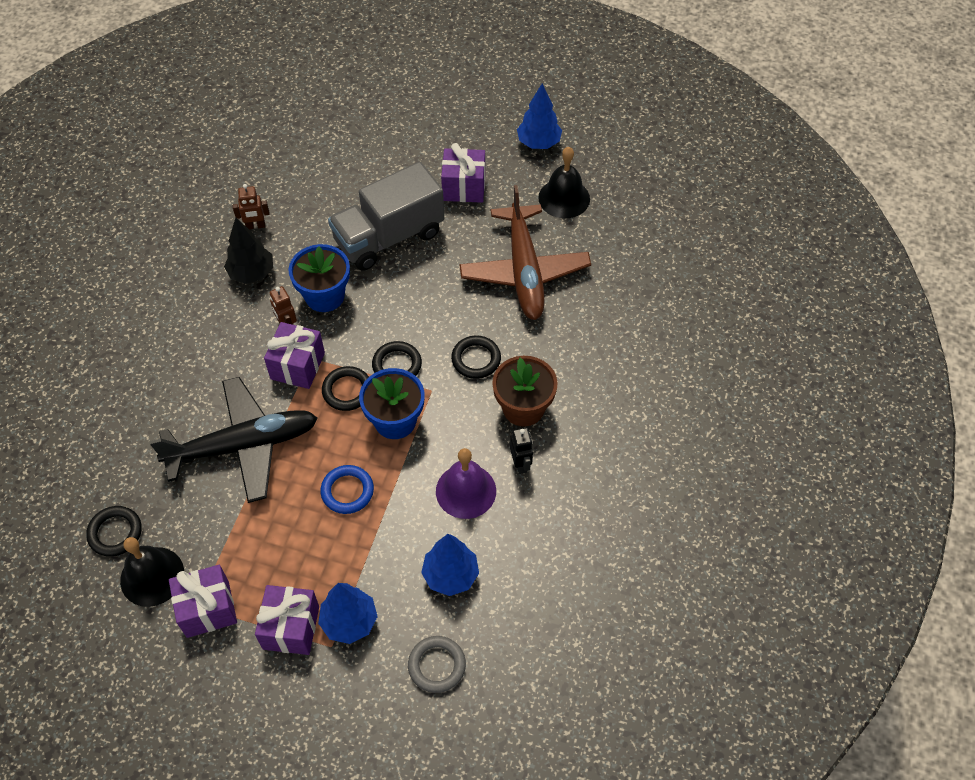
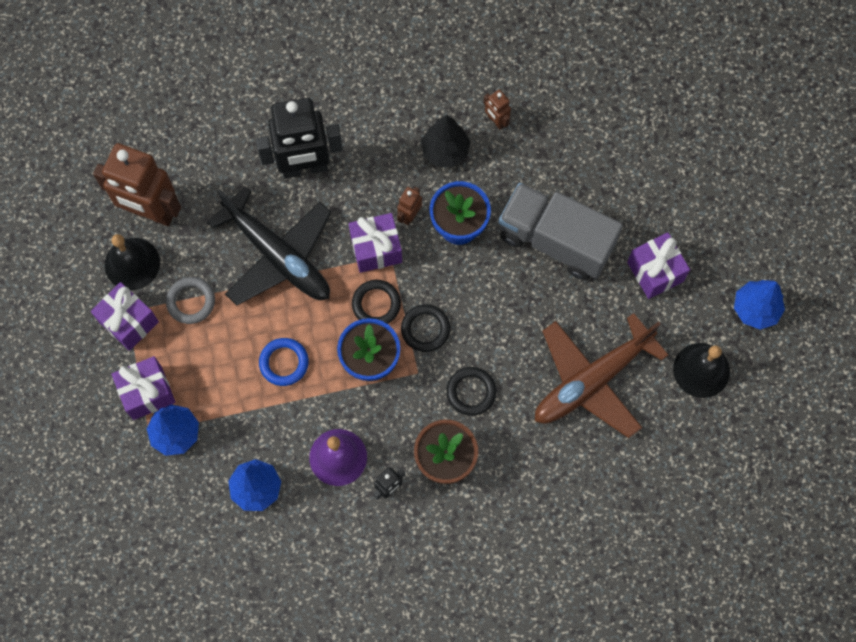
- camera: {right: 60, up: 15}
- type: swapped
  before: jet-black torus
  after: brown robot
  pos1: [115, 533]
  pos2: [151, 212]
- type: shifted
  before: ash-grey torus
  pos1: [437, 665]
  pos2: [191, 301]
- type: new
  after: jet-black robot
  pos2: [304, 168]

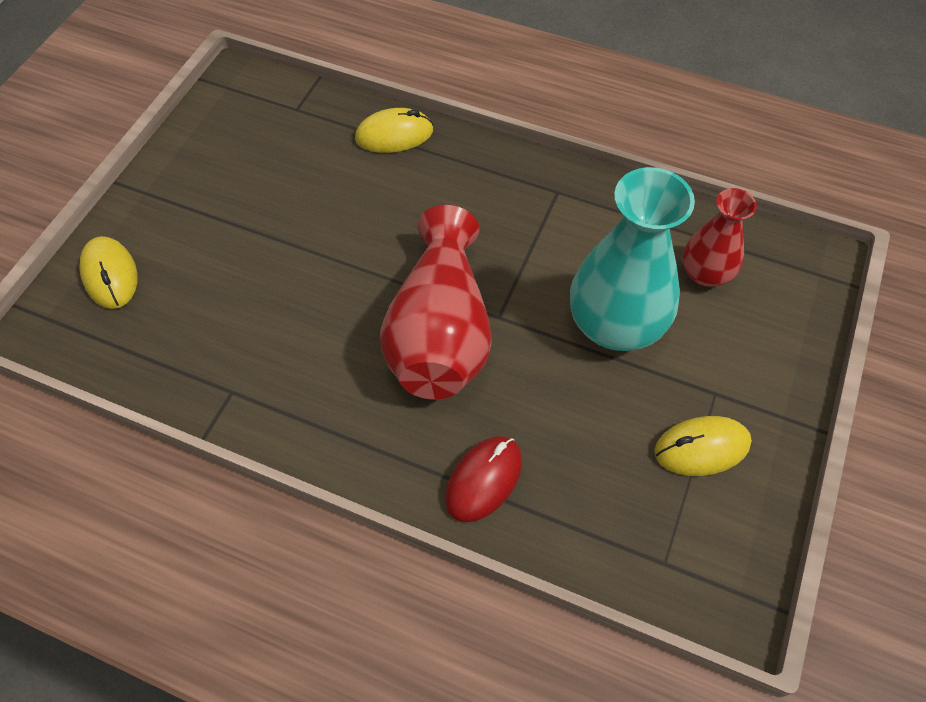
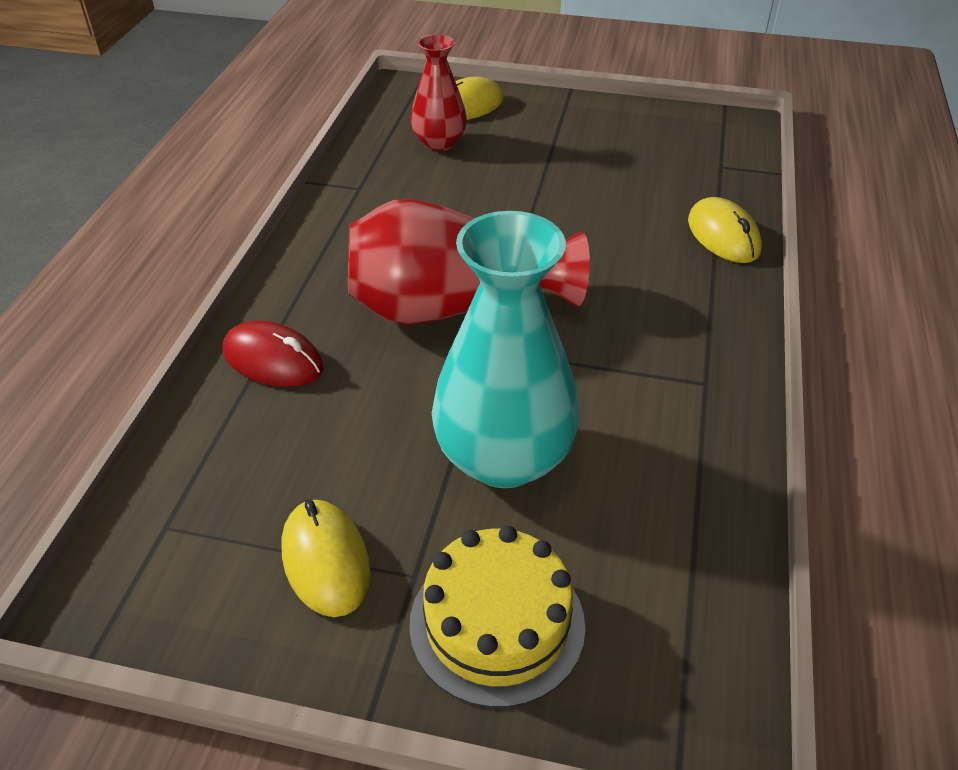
- camera: {right: 80, up: -15}
- type: shifted
  before: crimson flower vase
  pos1: [705, 273]
  pos2: [439, 143]
- type: new
  after: yellow layer cake
  pos2: [497, 623]

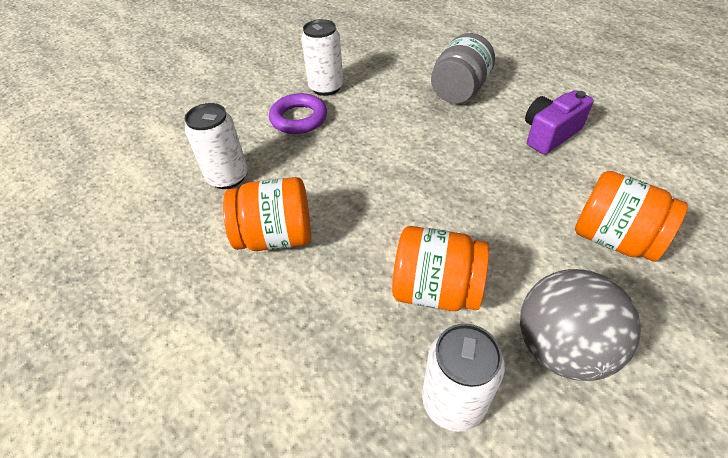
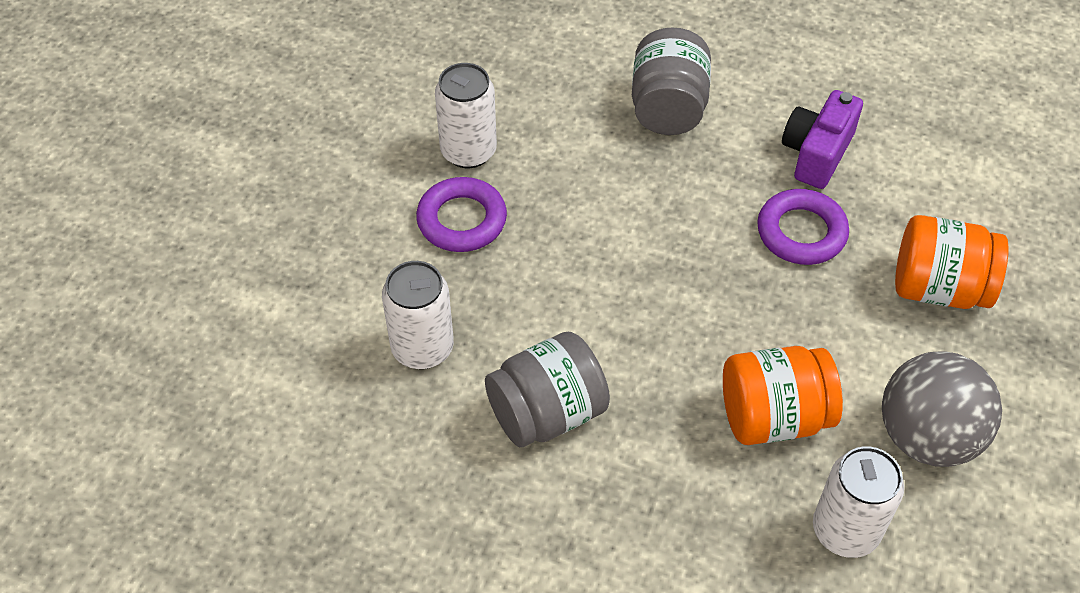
- camera: {right: -25, up: 5}
- type: repainted
  before: bright orange jam jar
  after: ash-grey jam jar
  pos1: [276, 236]
  pos2: [547, 413]
- type: new
  after: violet torus
  pos2: [801, 232]

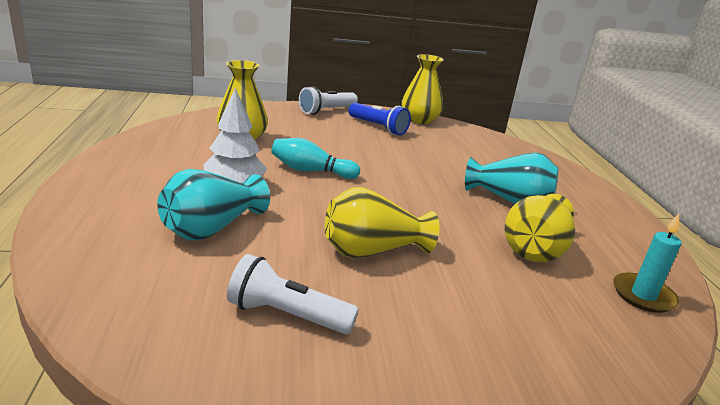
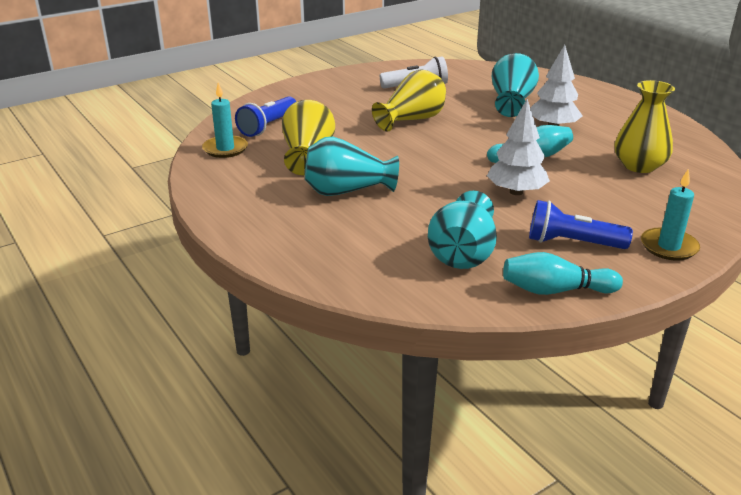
- camera: {right: 155, up: 5}
- type: swapped
  before: white pocket torch
  after: aqua wax candle
  pos1: [327, 111]
  pos2: [668, 247]
- type: swapped
  before: yellow flower vase
  after: aqua tenpin
  pos1: [419, 120]
  pos2: [555, 290]
- type: new
  after: cobalt pocket torch
  pos2: [268, 126]
- type: new
  after: aqua flower vase
  pos2: [463, 253]
- type: new
  after: white toy tree
  pos2: [516, 192]

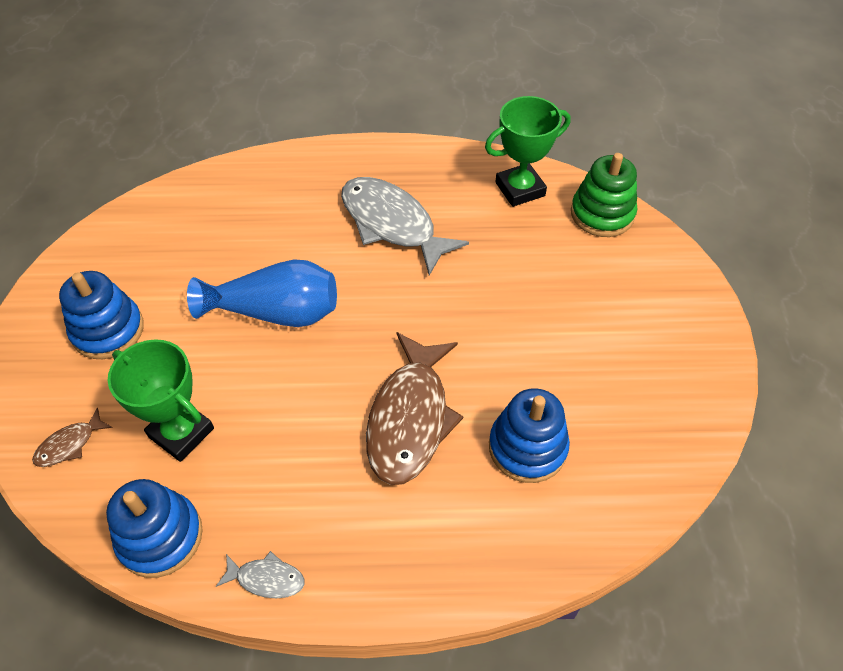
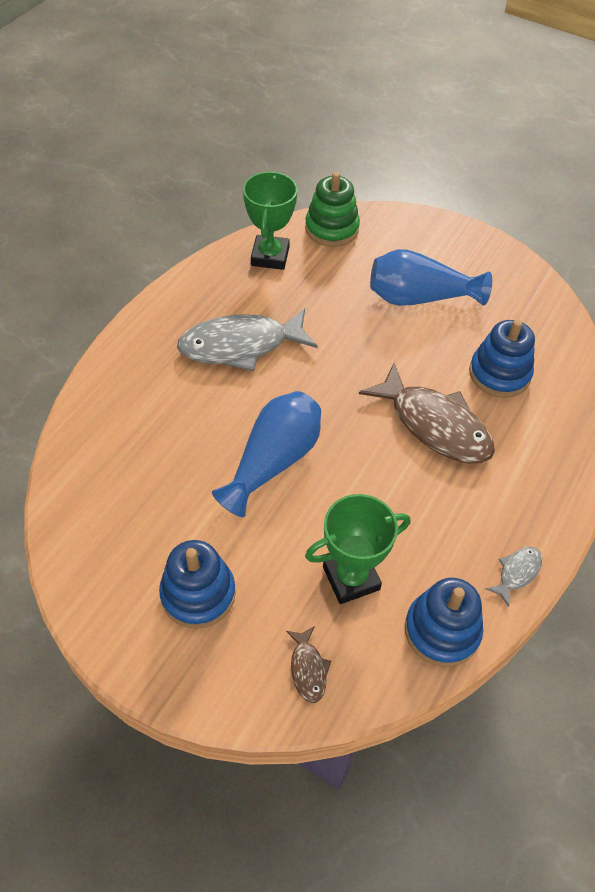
- camera: {right: -60, up: 0}
- type: new
  after: cobalt flower vase
  pos2: [419, 298]

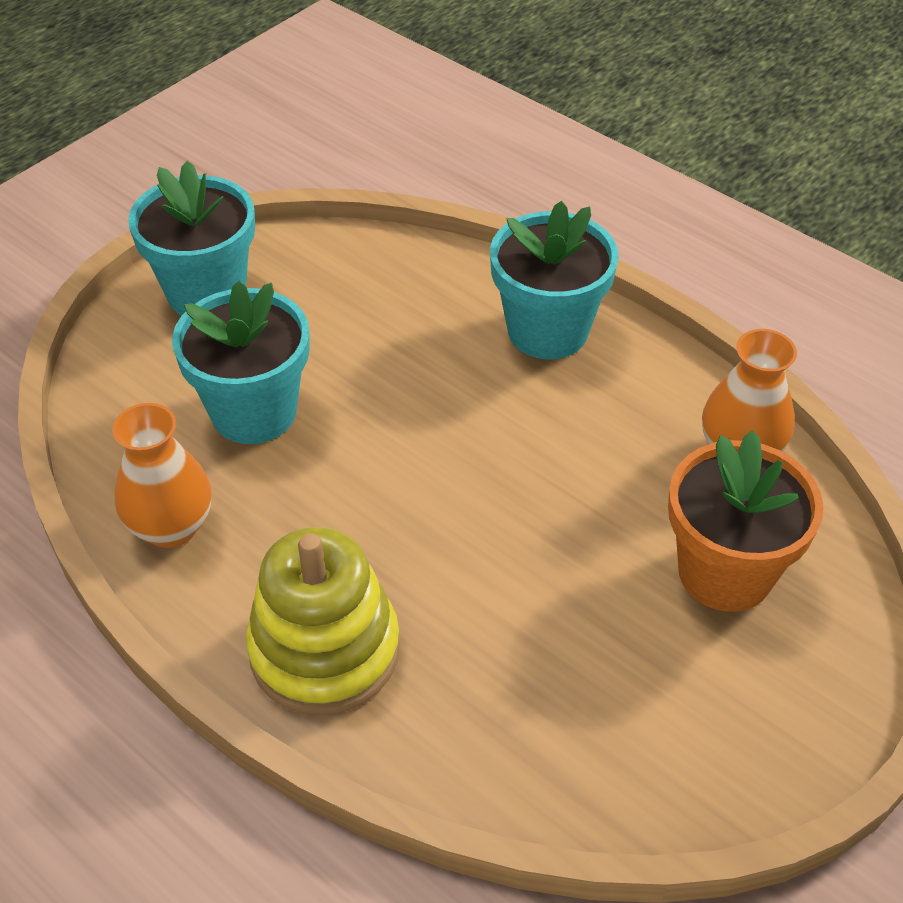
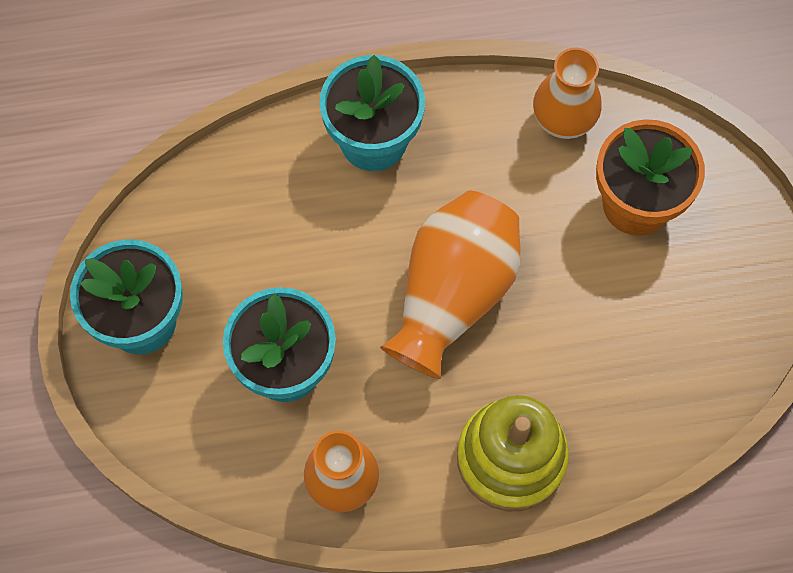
- camera: {right: -50, up: 20}
- type: new
  after: bright orange flower vase
  pos2: [453, 294]

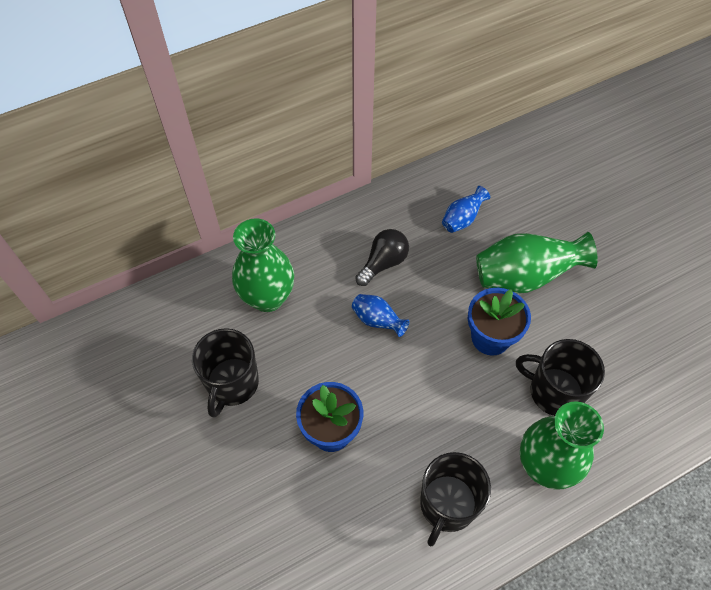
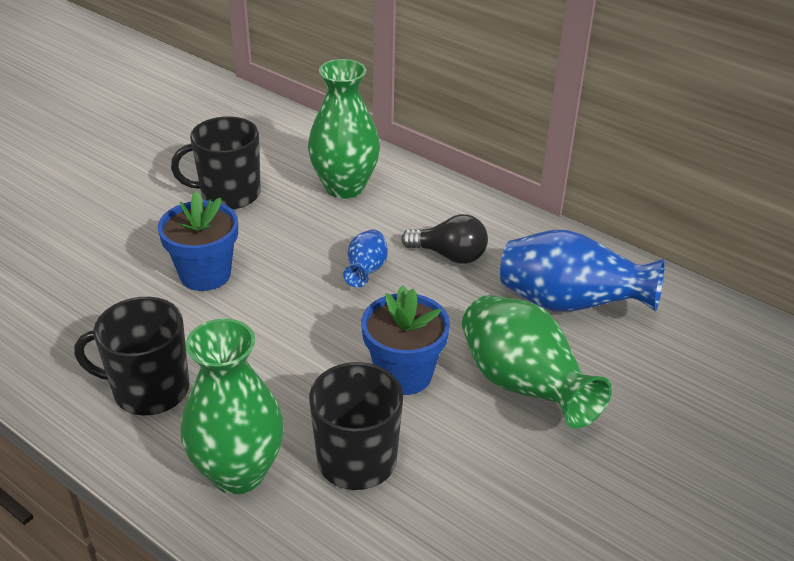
- camera: {right: 65, up: -20}
- type: scaled
  before: cobalt flower vase
  pos1: [462, 219]
  pos2: [569, 304]
  scale: 1.96

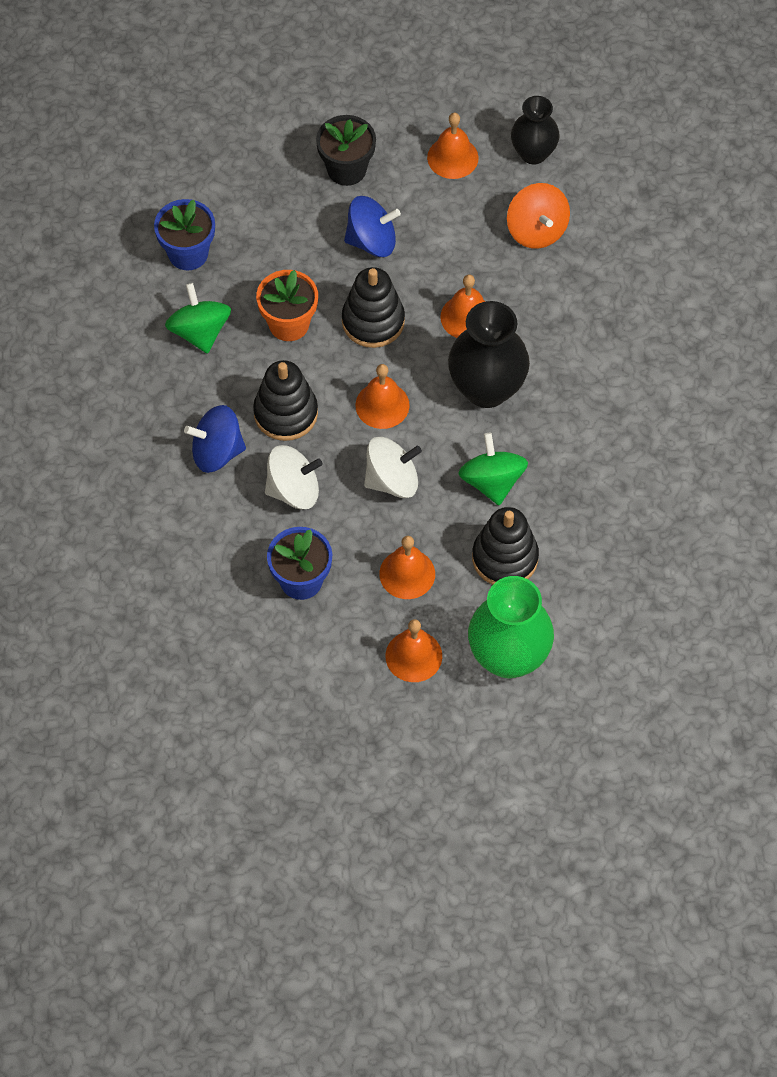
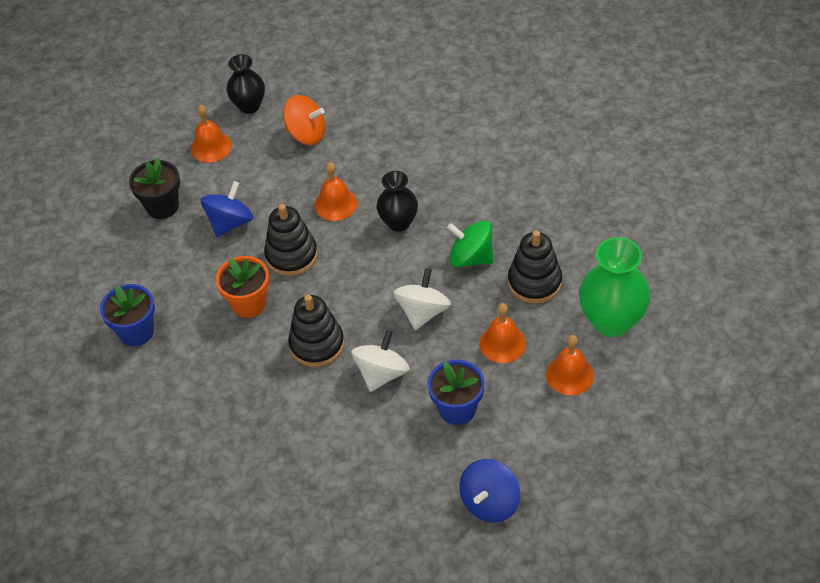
- camera: {right: -50, up: -10}
- type: gone
  before: leaf-green spinning top
  pos1: [200, 332]
- type: shifted
  before: cobalt spinning top
  pos1: [217, 452]
  pos2: [490, 502]
- type: gone
  before: bright orange bell
  pos1: [382, 405]
- type: scaled
  before: jet-black flower vase
  pos1: [486, 388]
  pos2: [398, 222]
  scale: 0.63

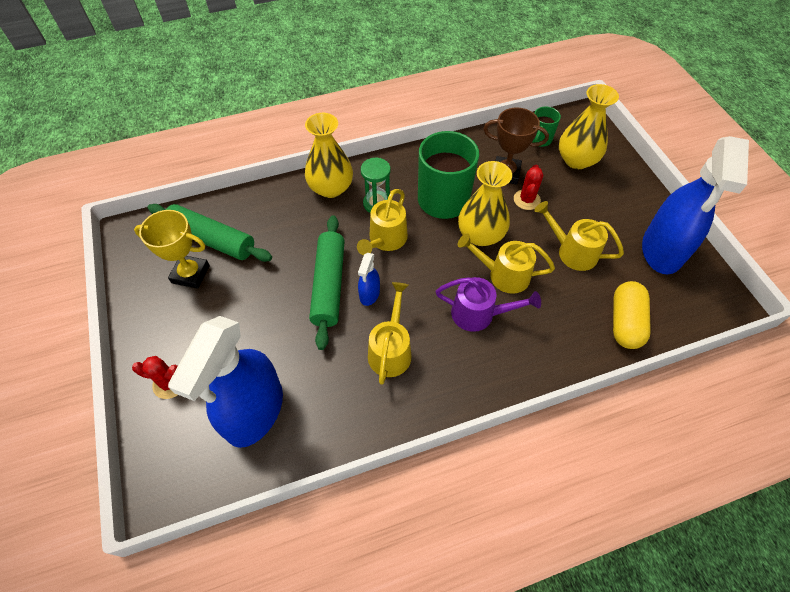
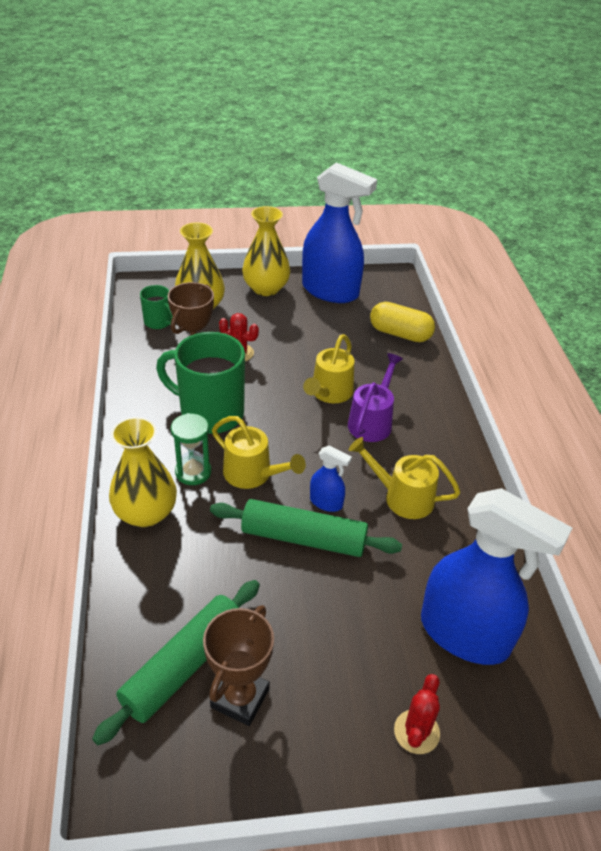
- camera: {right: -80, up: -15}
- type: repainted
  before: yellow prize cup
  after: brown prize cup
  pos1: [190, 274]
  pos2: [240, 698]
- type: shifted
  before: yellow flower vase
  pos1: [480, 235]
  pos2: [266, 288]
- type: gone
  before: yellow watering pot
  pos1: [572, 251]

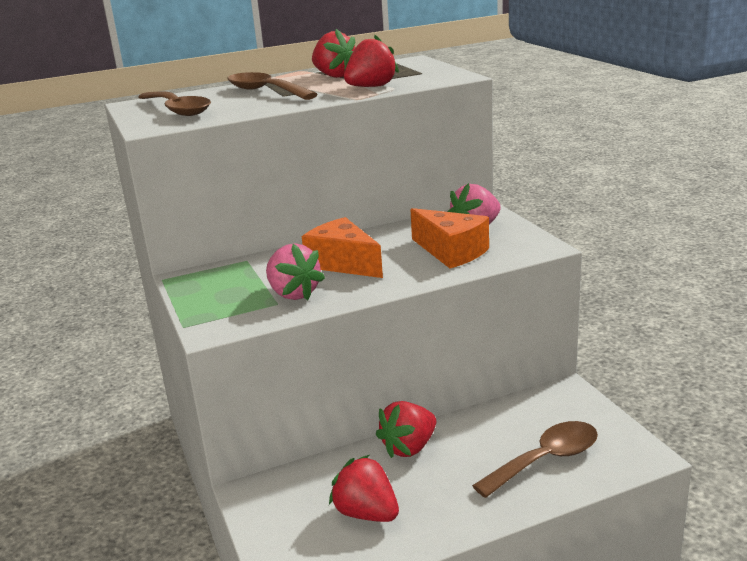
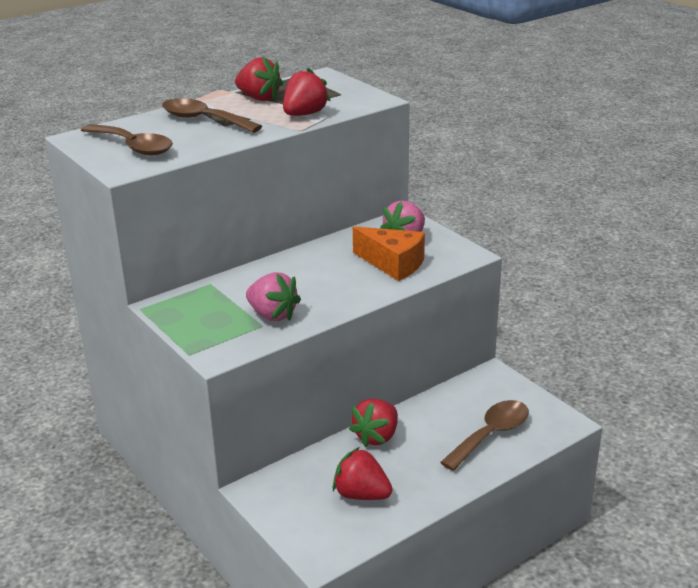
- camera: {right: -15, up: 5}
- type: gone
  before: bright orange piece of cheese
  pos1: [343, 263]

